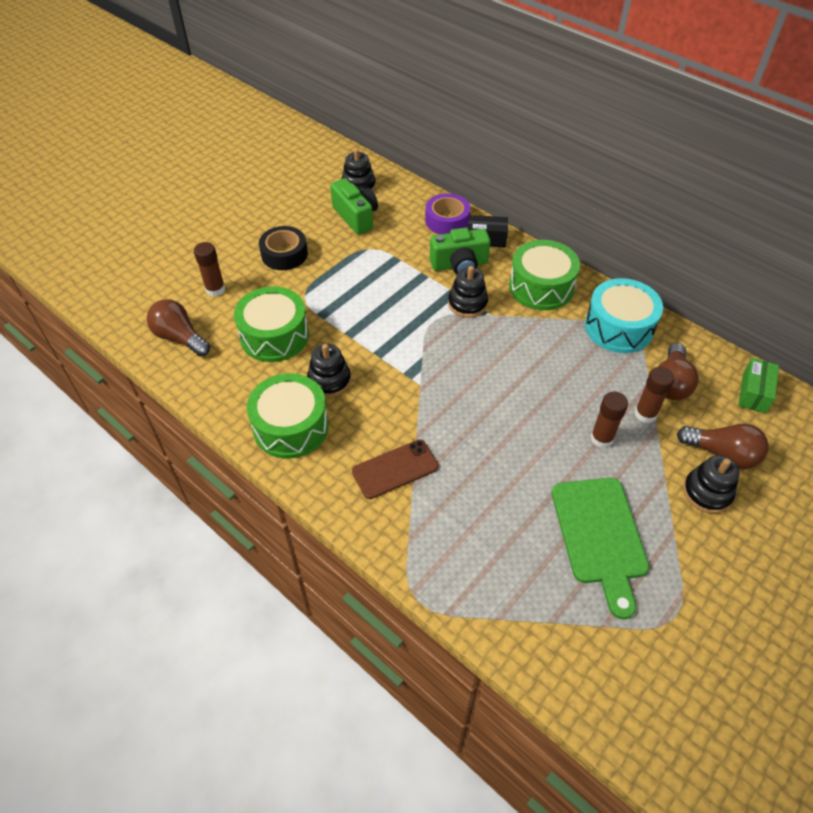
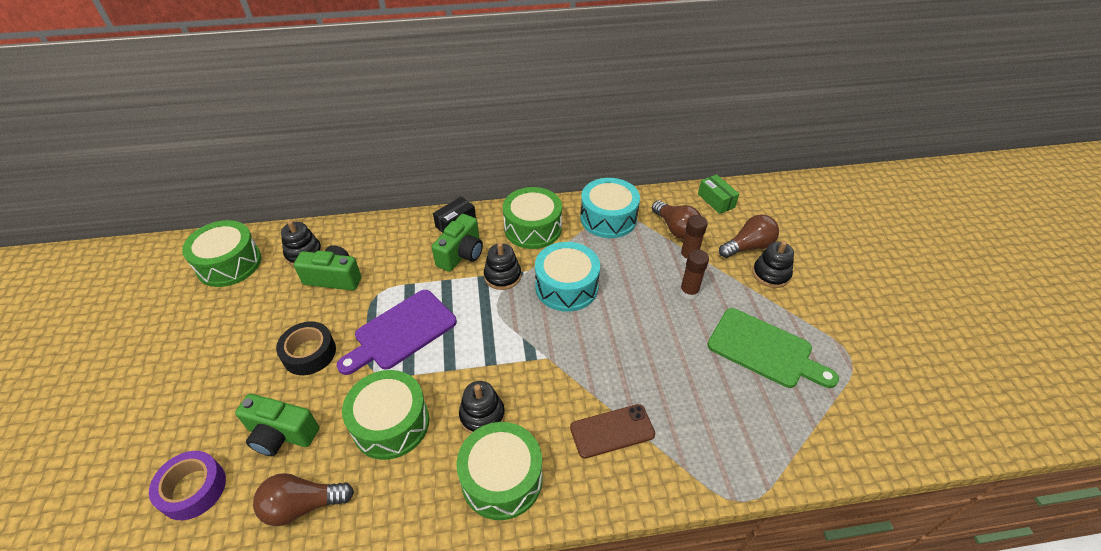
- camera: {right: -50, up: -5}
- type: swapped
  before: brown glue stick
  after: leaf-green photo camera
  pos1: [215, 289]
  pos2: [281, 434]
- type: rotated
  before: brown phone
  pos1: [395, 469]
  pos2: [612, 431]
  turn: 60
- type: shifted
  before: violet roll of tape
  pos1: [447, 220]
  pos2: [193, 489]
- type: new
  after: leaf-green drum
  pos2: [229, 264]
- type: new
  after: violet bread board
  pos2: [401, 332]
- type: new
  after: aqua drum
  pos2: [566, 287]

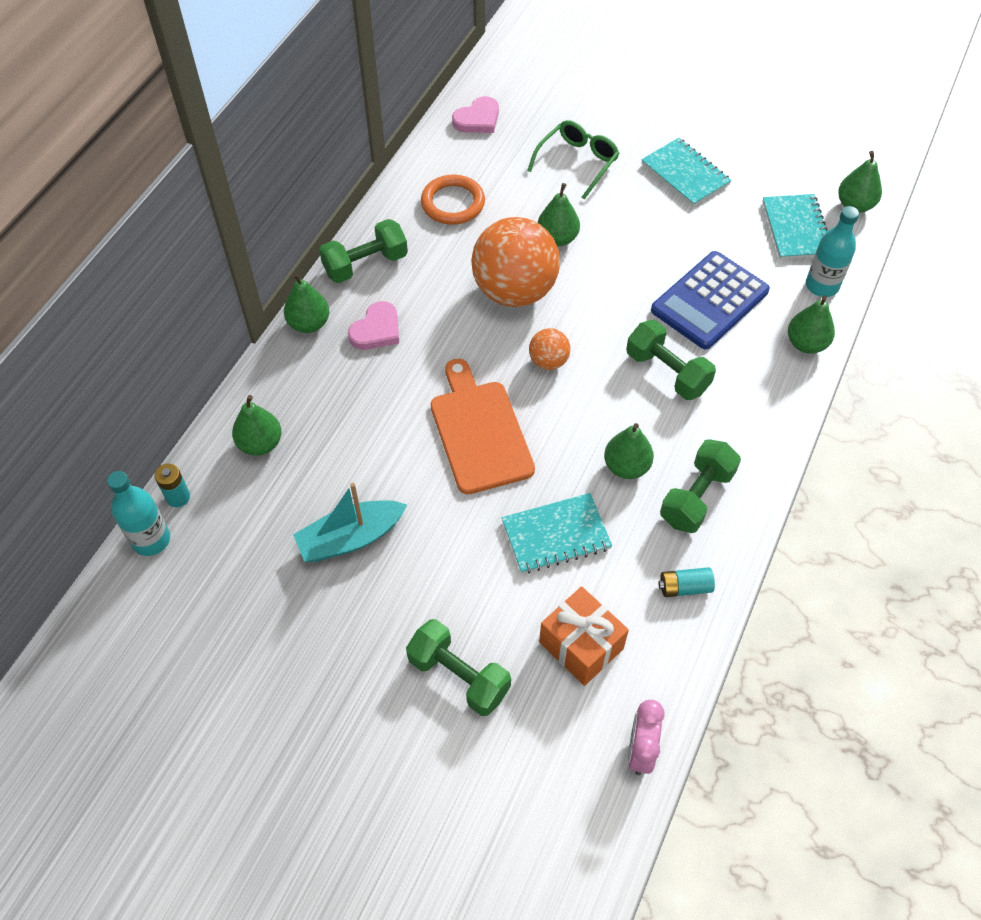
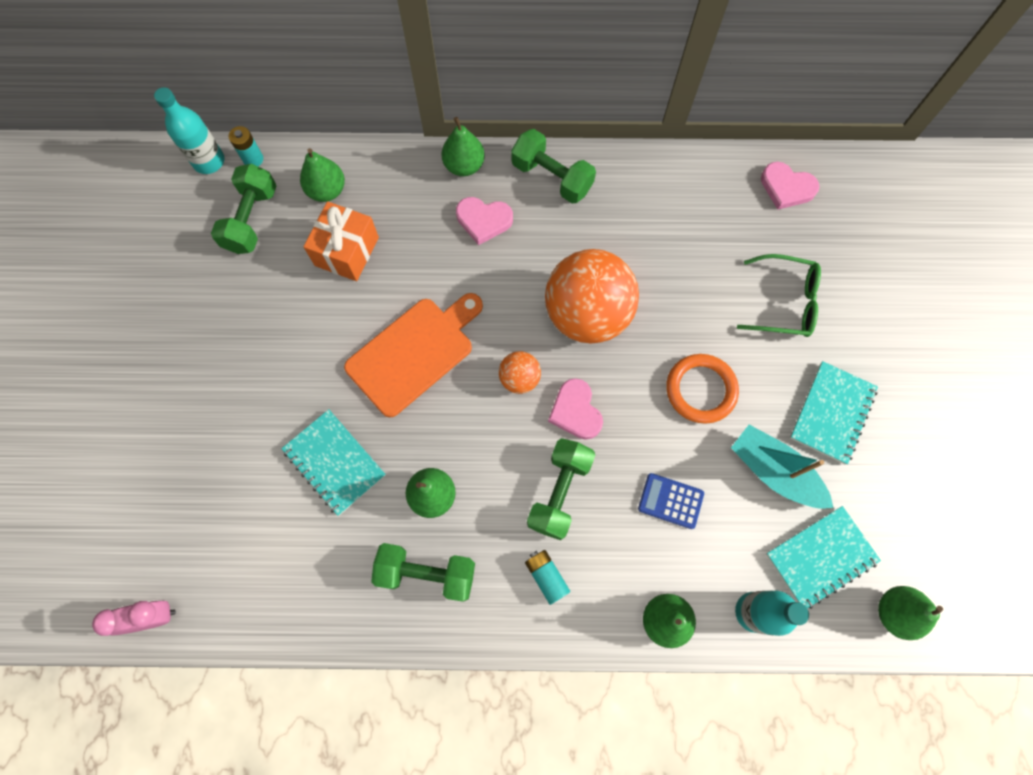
- camera: {right: 65, up: 15}
- type: shifted
  before: aqua toy boat
  pos1: [351, 538]
  pos2: [774, 472]
- type: shifted
  before: leaf-green dumbbell
  pos1: [458, 676]
  pos2: [251, 219]
- type: shifted
  before: bright orange torus
  pos1: [453, 203]
  pos2: [701, 390]
- type: gone
  before: leaf-green toy pear
  pos1: [557, 238]
- type: shifted
  before: bright orange wrapped gift
  pos1: [581, 645]
  pos2: [347, 251]
- type: scaled
  before: cobalt calculator
  pos1: [709, 301]
  pos2: [670, 501]
  scale: 0.5
- type: shifted
  before: aqua power cell
  pos1: [684, 587]
  pos2: [546, 576]
- type: new
  after: rosy heart shape
  pos2: [575, 411]

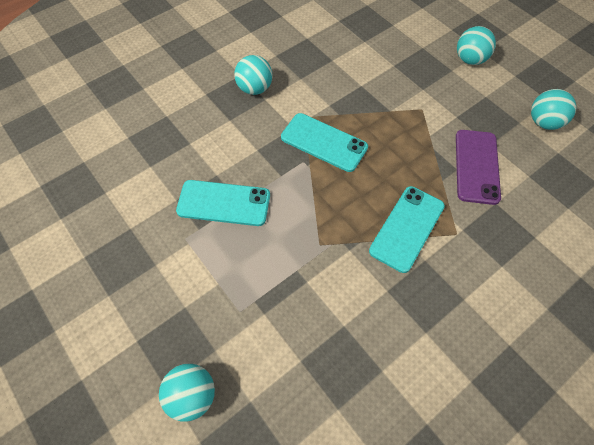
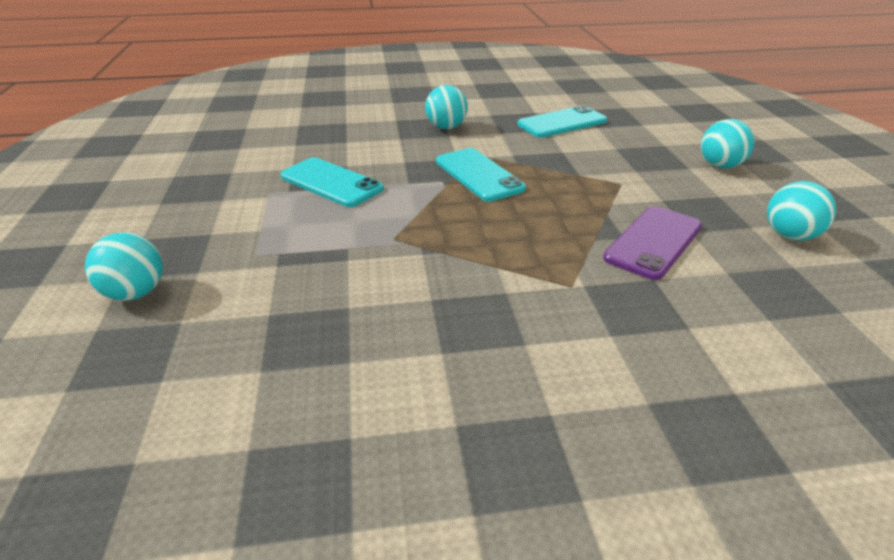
- camera: {right: 30, up: -25}
- type: shifted
  before: aqua phone
  pos1: [407, 228]
  pos2: [562, 123]

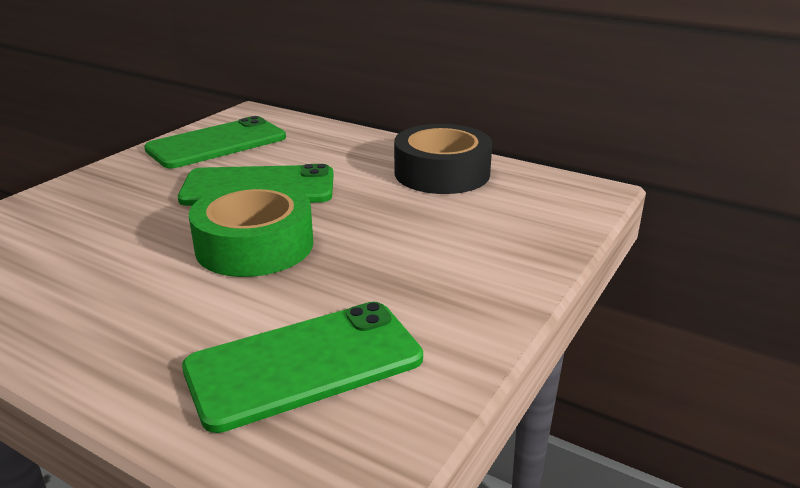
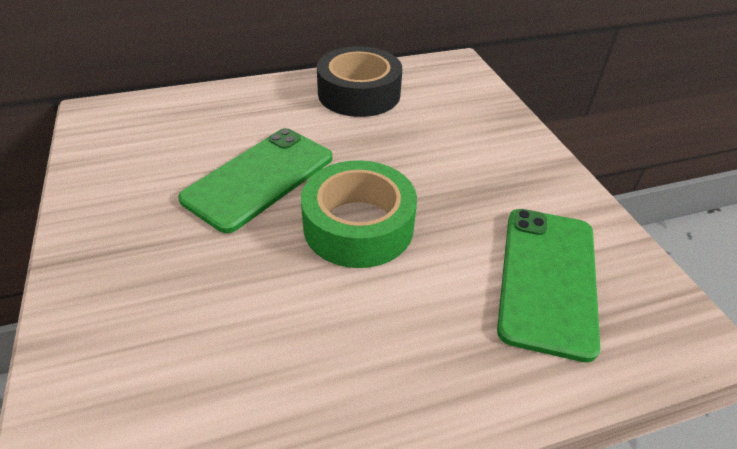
- camera: {right: -50, up: 15}
- type: gone
  before: leaf-green phone
  pos1: [217, 143]

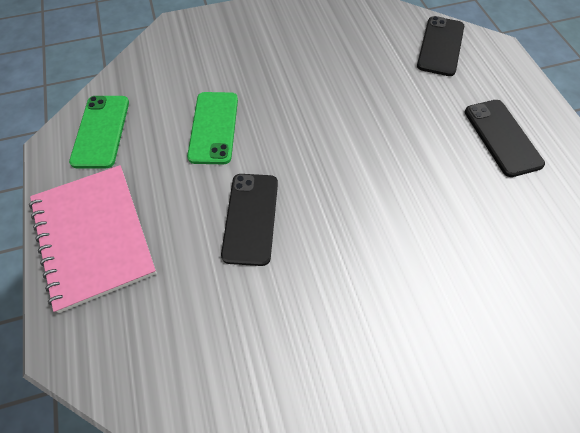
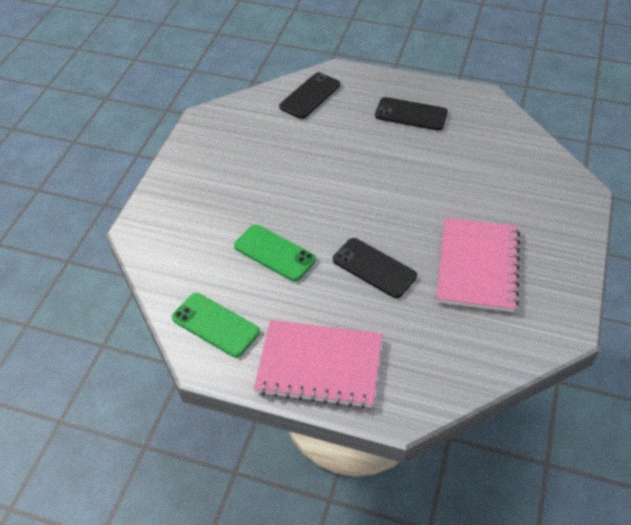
- camera: {right: -55, up: -10}
- type: rotated
  before: jet-black phone
  pos1: [440, 46]
  pos2: [310, 96]
  turn: 75
- type: new
  after: rosy notepad
  pos2: [477, 266]

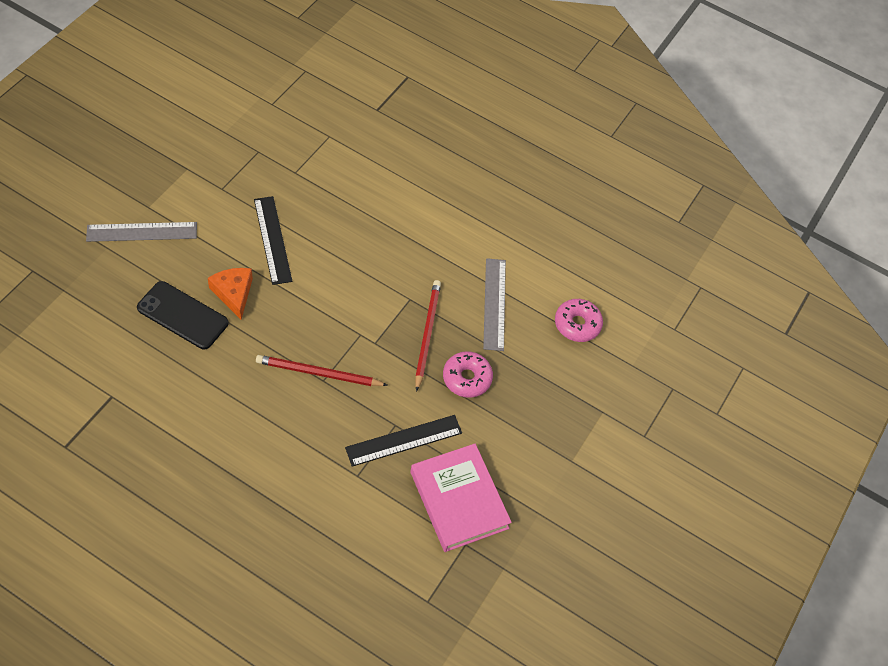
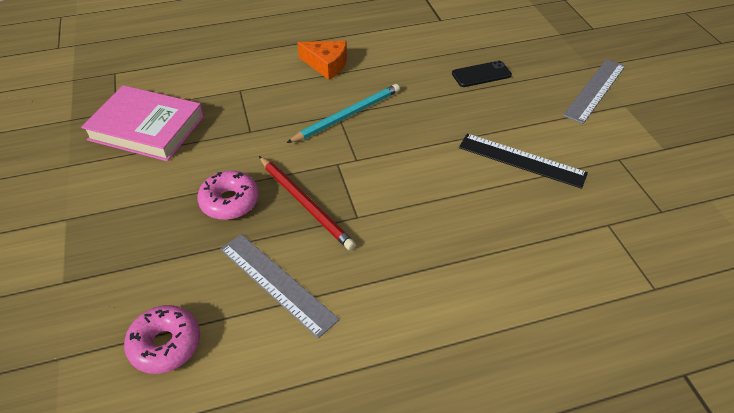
- camera: {right: 140, up: -10}
- type: scaled
  before: jet-black phone
  pos1: [182, 315]
  pos2: [481, 74]
  scale: 0.66
- type: shifted
  before: bright orange piece of cheese
  pos1: [233, 293]
  pos2: [326, 65]
- type: repainted
  before: crimson pencil
  after: aqua pencil
  pos1: [318, 373]
  pos2: [347, 115]
- type: gone
  before: jet-black straightedge
  pos1: [404, 440]

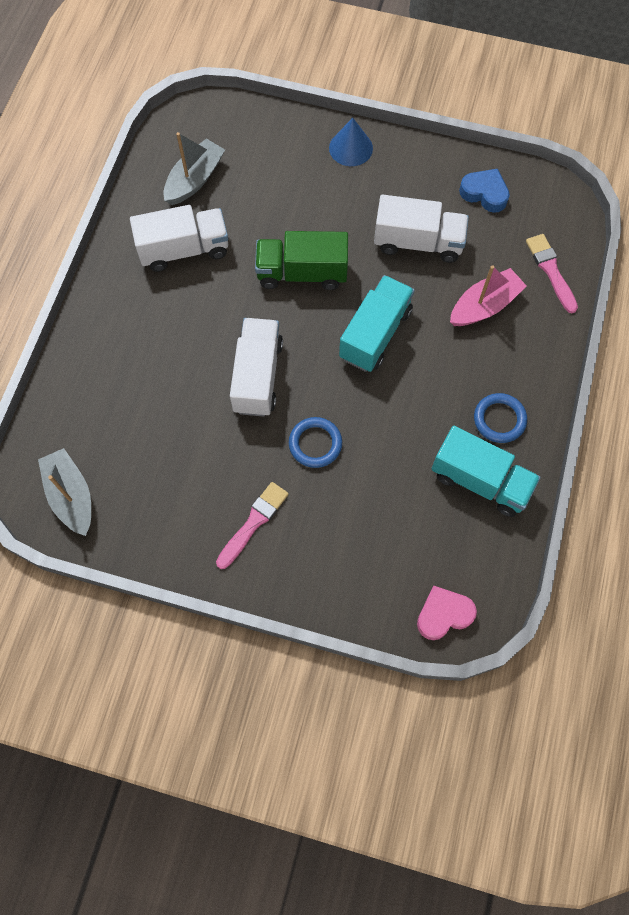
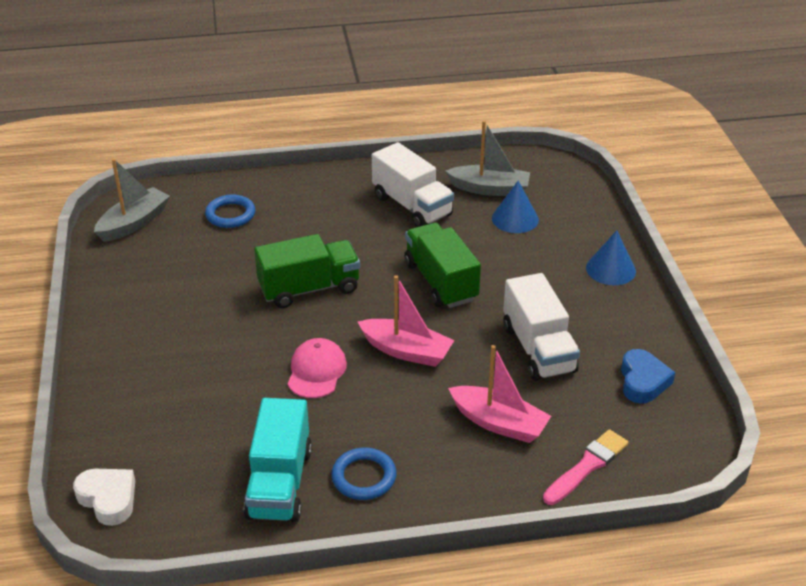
- camera: {right: 65, up: -30}
- type: gone
  before: rosy paint brush
  pos1: [253, 523]
- type: repainted
  before: white truck
  after: leaf-green truck
  pos1: [257, 376]
  pos2: [309, 289]
- type: shifted
  before: cobalt torus
  pos1: [315, 444]
  pos2: [230, 214]
- type: swapped
  before: aqua truck
  after: rosy toy boat
  pos1: [375, 334]
  pos2: [406, 351]
- type: repainted
  before: rosy heart shape
  after: white heart shape
  pos1: [443, 614]
  pos2: [108, 499]
- type: new
  after: rosy cap
  pos2: [316, 371]
- type: new
  after: cobalt cone shape
  pos2: [515, 219]

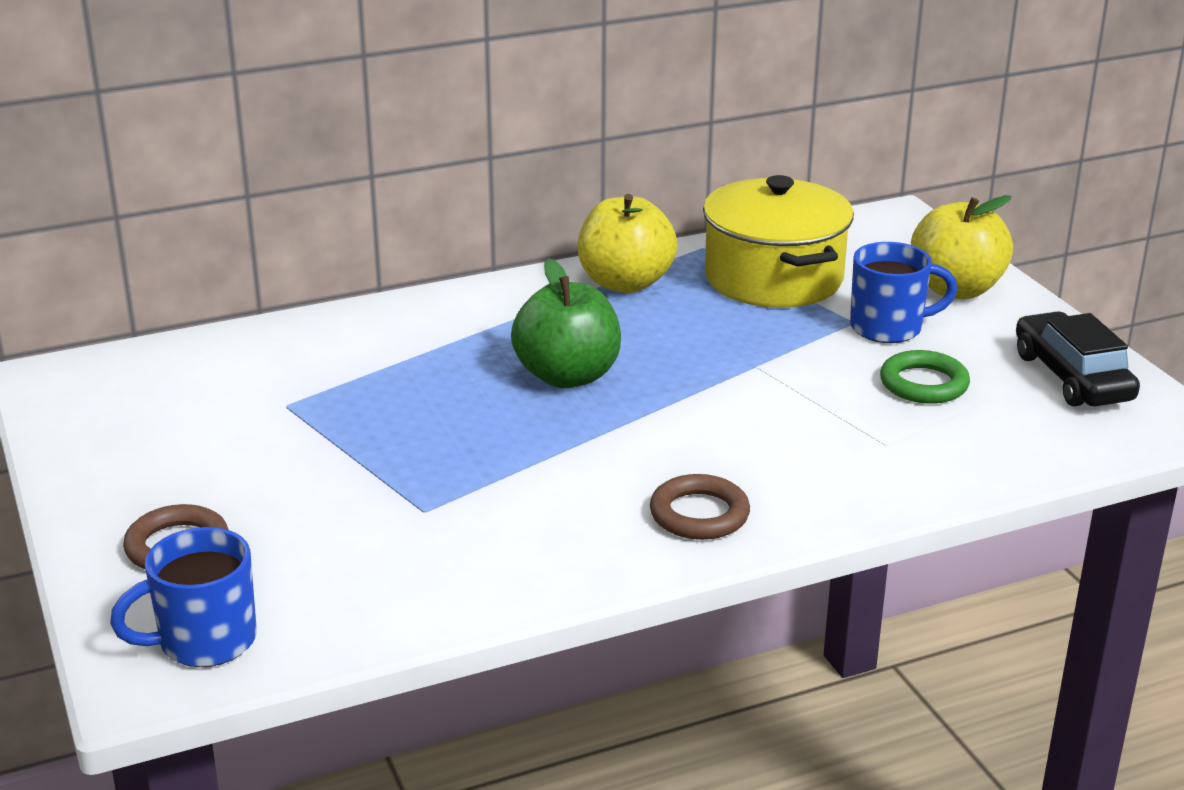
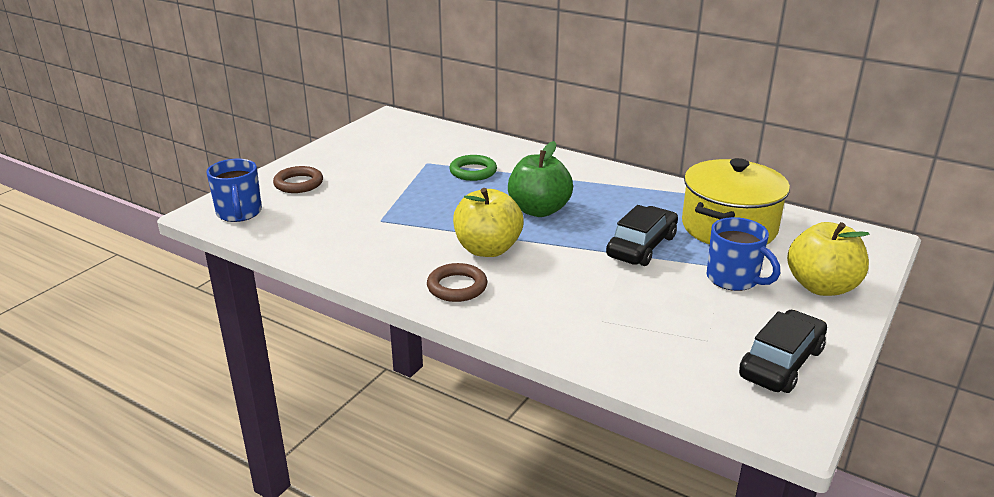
- camera: {right: 55, up: 0}
- type: rotated
  before: cobalt tea mug
  pos1: [204, 641]
  pos2: [239, 213]
  turn: -135
- type: shifted
  before: yellow apple fruit
  pos1: [625, 283]
  pos2: [488, 249]
- type: shifted
  before: leaf-green torus
  pos1: [923, 384]
  pos2: [473, 171]
- type: new
  after: jet-black car
  pos2: [641, 246]

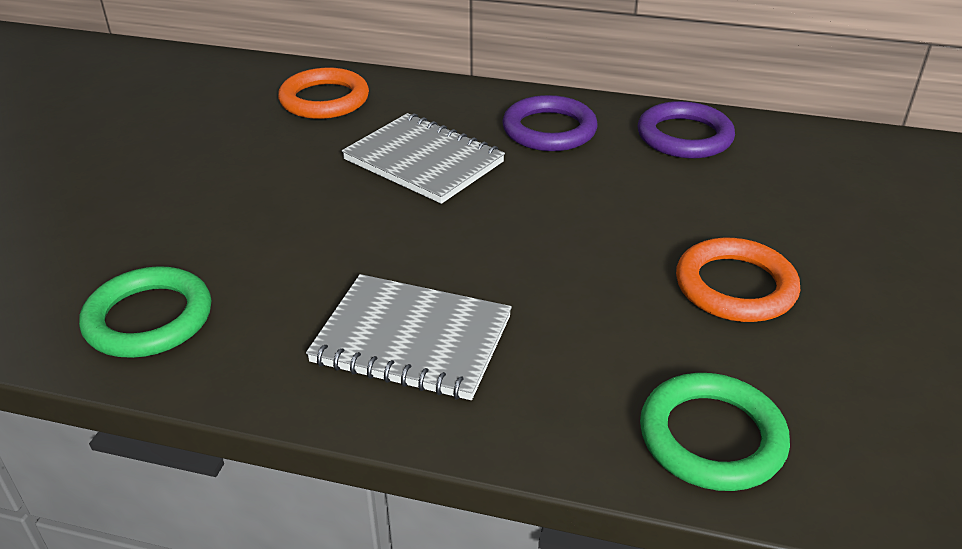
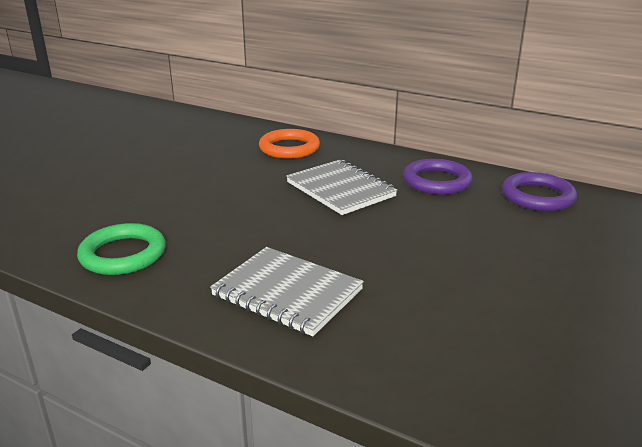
- camera: {right: 15, up: -10}
- type: gone
  before: leaf-green torus
  pos1: [711, 437]
- type: gone
  before: bright orange torus
  pos1: [735, 286]

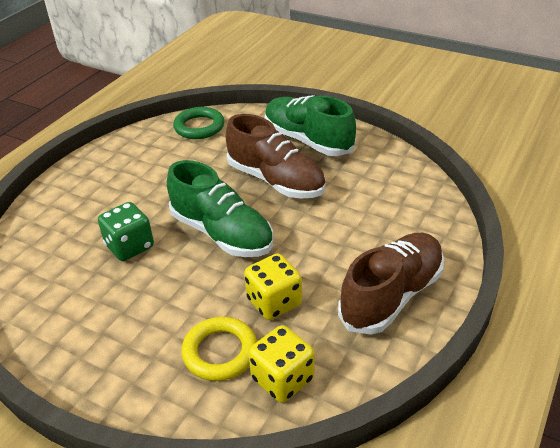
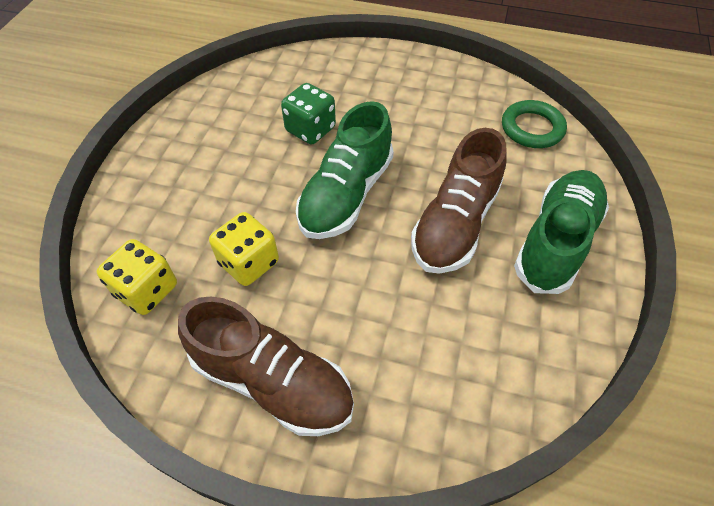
- camera: {right: 75, up: 15}
- type: gone
  before: yellow torus
  pos1: [220, 352]

